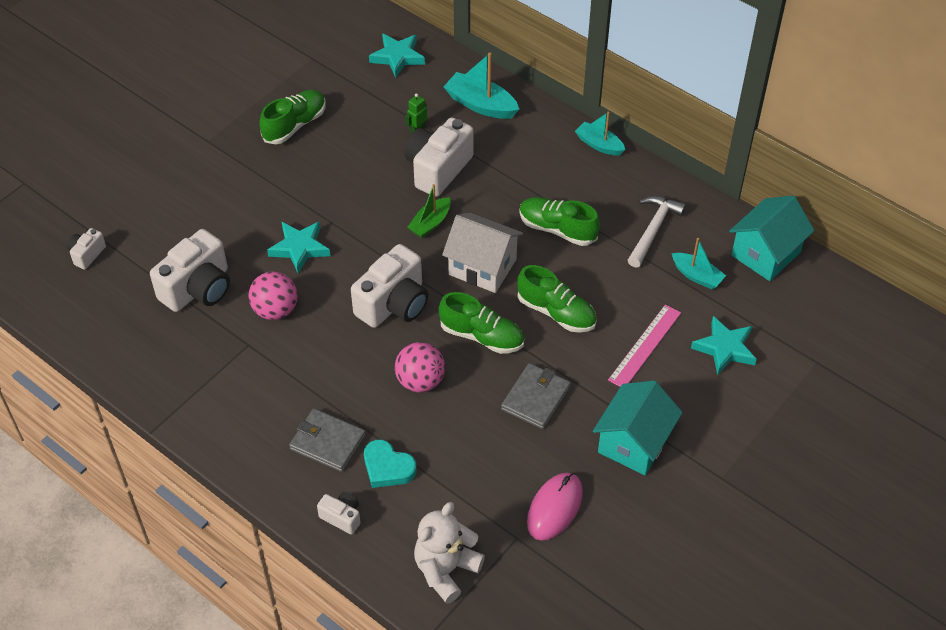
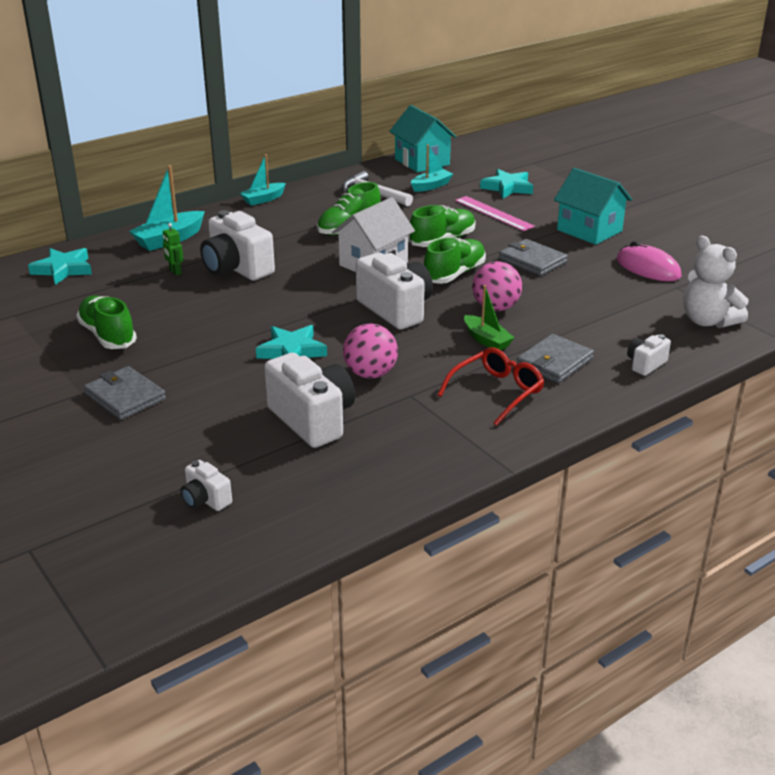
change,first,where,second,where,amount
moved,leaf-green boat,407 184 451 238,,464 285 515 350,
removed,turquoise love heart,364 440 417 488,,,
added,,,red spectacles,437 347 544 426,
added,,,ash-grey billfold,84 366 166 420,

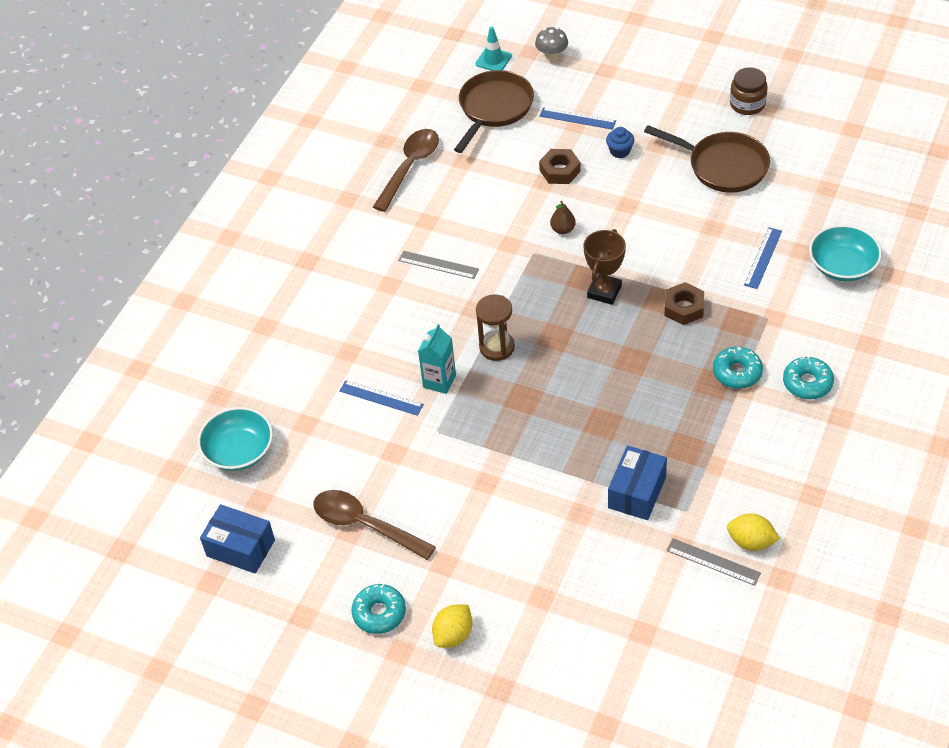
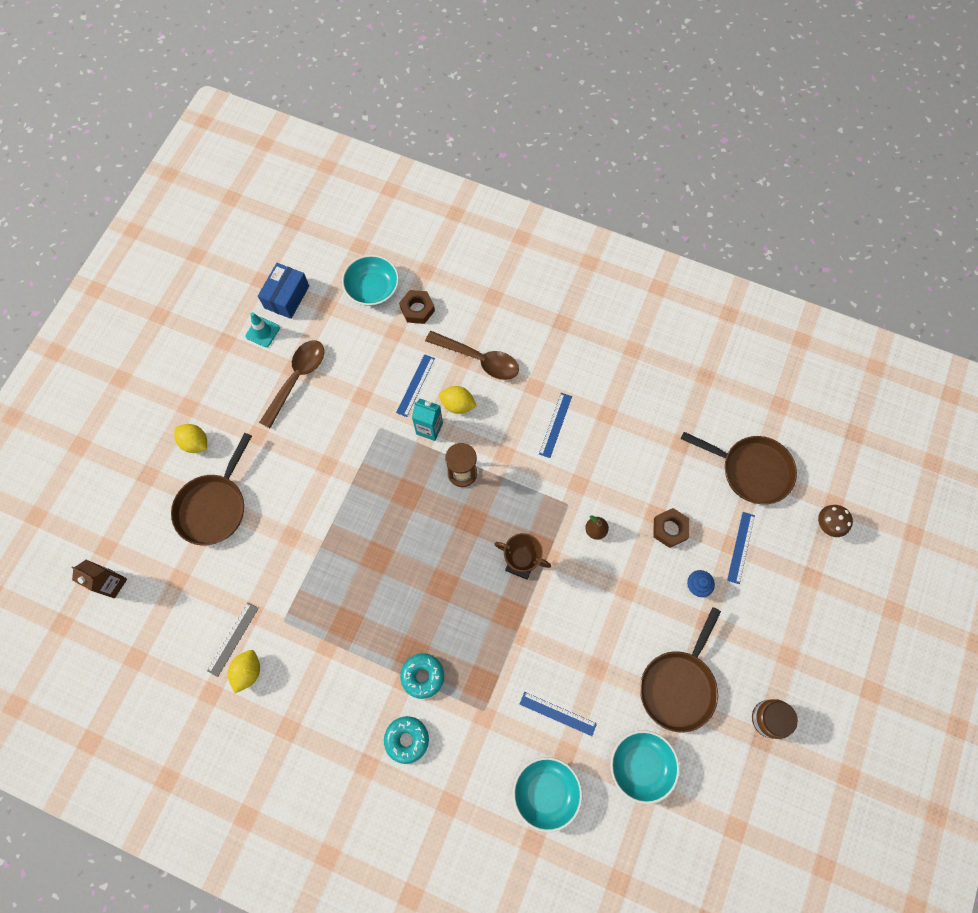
change,first,where,second,where,amount
moved,turquoise safety cone,476 26 512 71,,245 312 280 347,
recoloured,ash-grey fungus,535 27 568 62,dark brown fungus,818 505 853 537,
moved,dark brown spoon,373 129 439 212,,425 331 519 380,
recoloured,ash-grey ruler,398 251 479 279,royal blue ruler,539 393 572 458,
moved,dark brown hexagon nut,664 282 704 325,,399 290 435 324,
removed,royal blue parcel,608 446 667 520,,,
removed,turquoise doughnut,351 584 406 634,,,
added,,,yellow citrus fruit,439 386 477 414,
added,,,dark brown pan,171 433 252 545,
added,,,dark brown juice carton,71 560 127 598,
added,,,turquoise bowl,610 730 680 804,

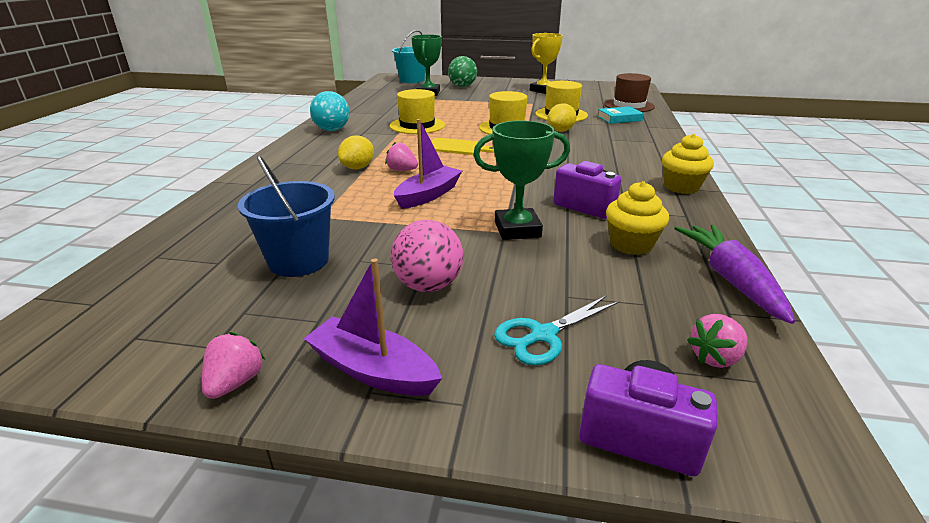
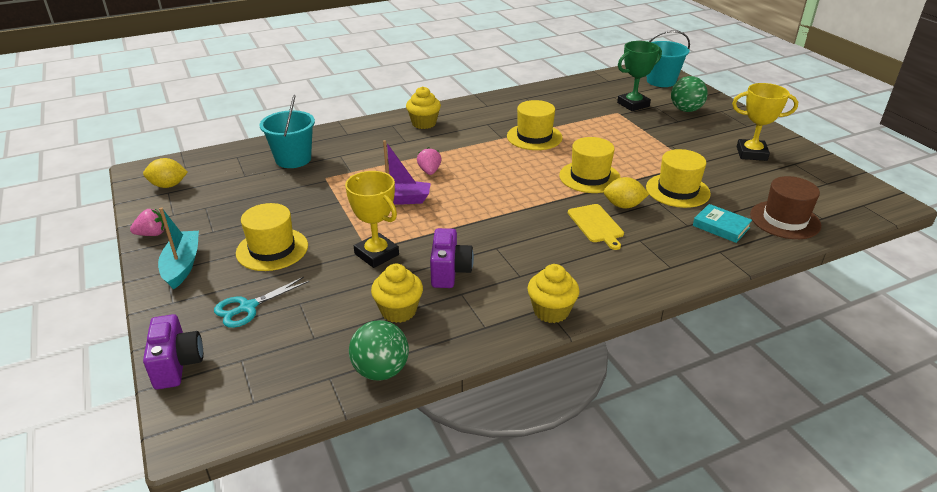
change,first,where,second,where,amount
removed,turquoise ball,310 91 349 131,,,
recoloured,leaf-green prize cup,473 120 570 240,yellow prize cup,345 171 399 268,
moved,yellow citrus fruit,338 136 374 169,,143 158 188 188,
moved,yellow cutting board,431 138 494 155,,568 204 624 250,
removed,royal blue sand bucket,238 155 335 277,,,
replaced,pink ball,391 220 463 292,yellow hat,236 203 308 271,
replaced,purple root vegetable,674 224 795 324,leaf-green ball,349 320 409 381,
recoloured,purple boat,304 258 442 396,turquoise boat,158 207 199 290,
turned,turquoise shears,494 295 619 366,,214 277 309 328,60 degrees counterclockwise
removed,pink toy strawberry,687 314 748 368,,,
added,,,yellow fairy cake,406 86 441 129,
added,,,turquoise sand bucket,260 95 315 168,

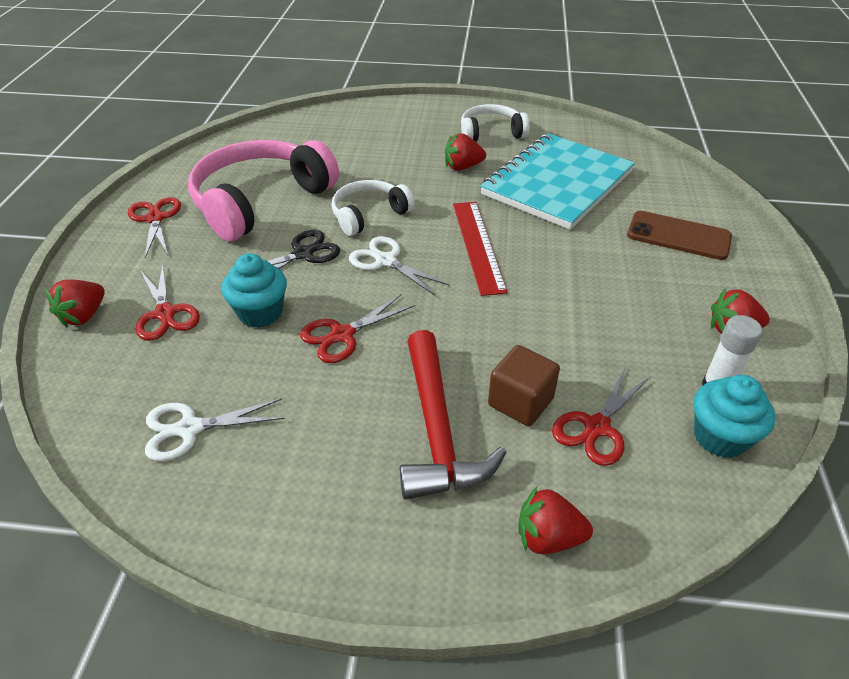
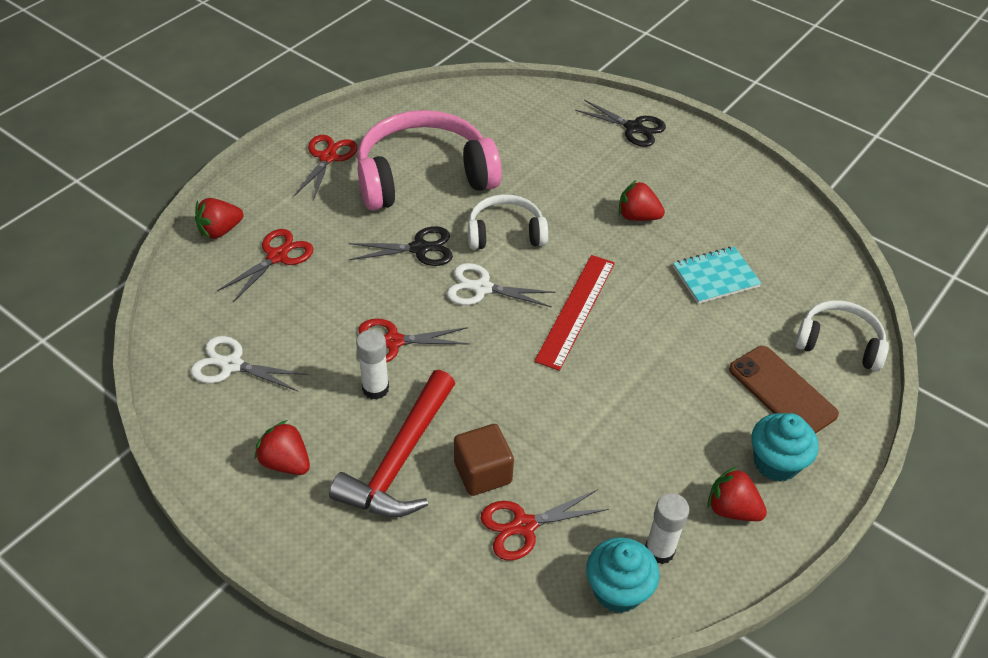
change,first,where,second,where,amount
moved,white over-ear headphones,461 104 530 142,,795 300 889 371,
resized,turquoise notepad,480 133 635 230,,673 247 762 304,x0.48
turned,white shears,349 236 449 295,,447 263 555 307,60 degrees counterclockwise
moved,turquoise fairy cake,222 253 287 328,,752 413 819 482,
turned,red shears,136 263 200 341,,217 229 313 302,150 degrees counterclockwise
moved,red toy strawberry,518 487 593 554,,255 420 310 475,
added,,,jet-black shears,575 100 666 147,
added,,,white glue stick,356 329 389 400,

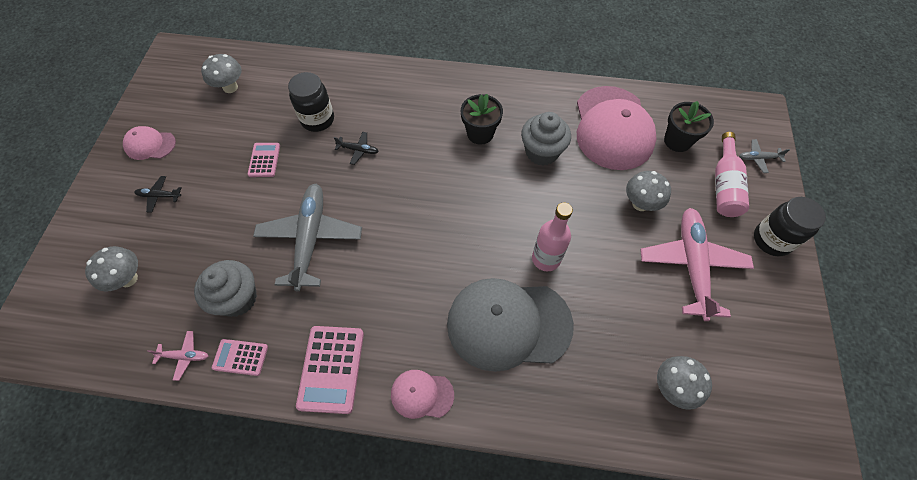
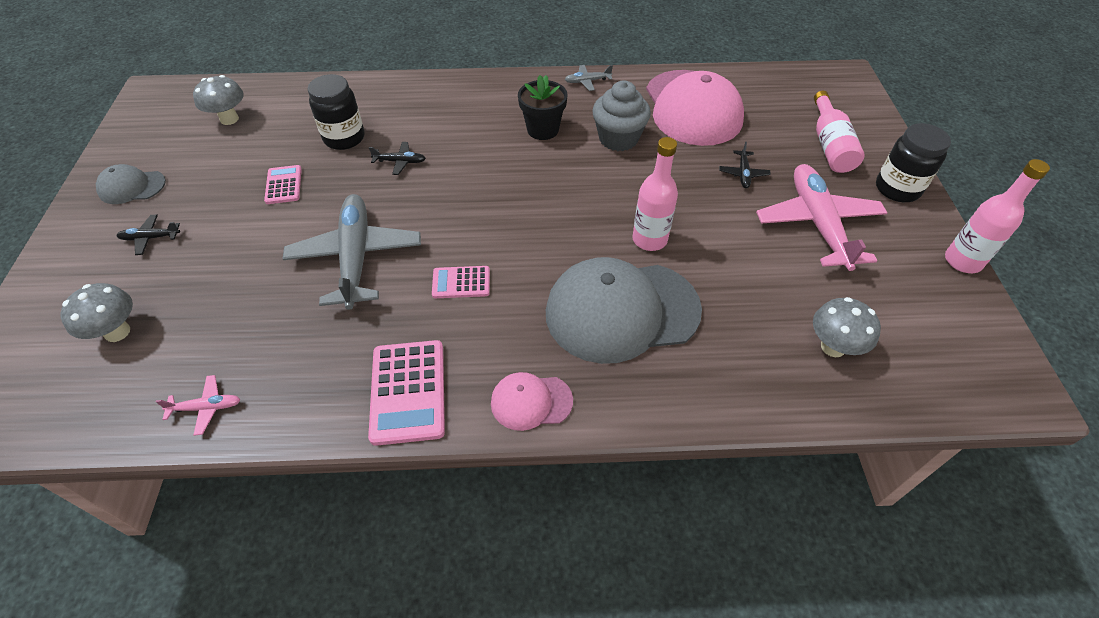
change,first,where,second,where,amount
removed,jet-black plant pot,664 101 714 152,,,
recoloured,pink cap,123 126 176 160,ash-grey cap,96 164 166 204,
moved,ash-grey toy plane,739 139 790 173,,565 65 613 91,
replaced,ash-grey fungus,626 171 671 211,jet-black toy plane,719 142 771 188,
removed,ash-grey fairy cake,194 260 257 317,,,
moved,pink pocket calculator,212 339 268 376,,432 266 490 298,
added,,,pink flask,945 159 1050 273,

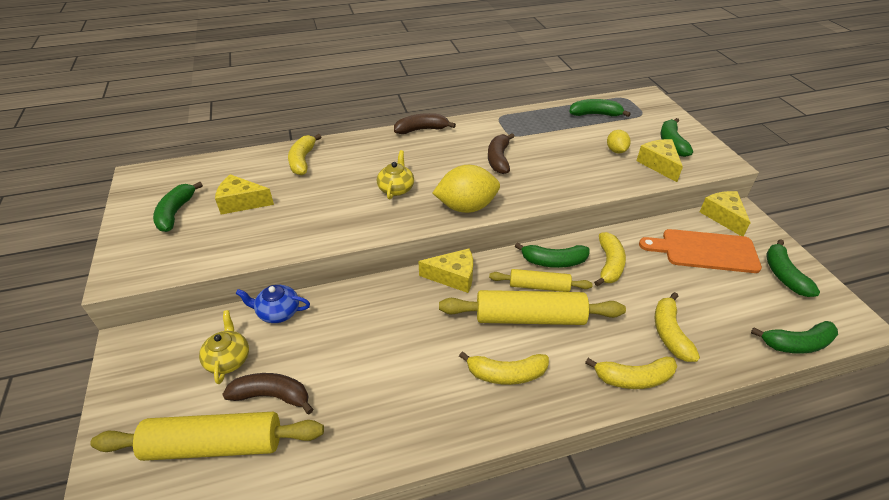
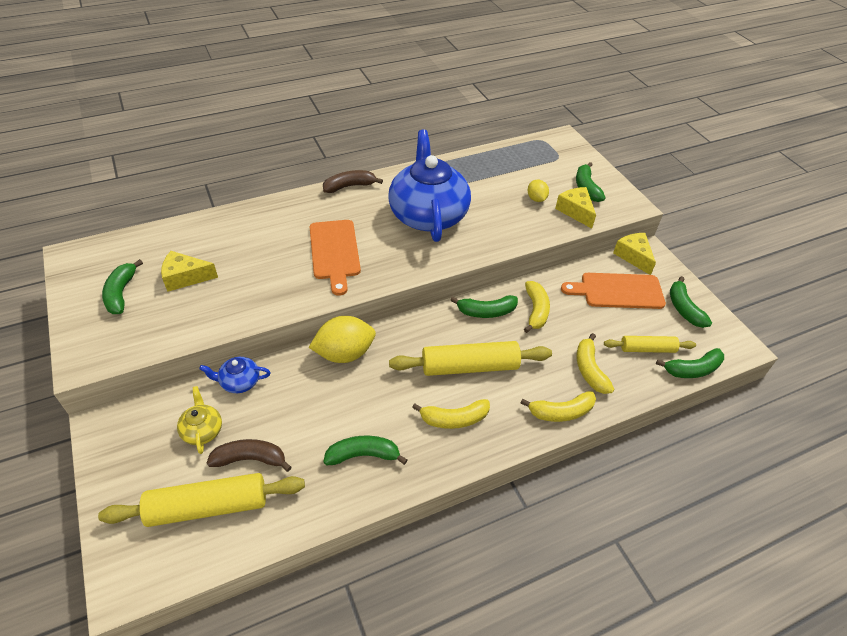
change,first,where,second,where,amount
moved,leaf-green banana fruit,569 99 631 117,,323 436 408 465,
replaced,dark brown banana fruit,488 133 515 174,royal blue china teapot,388 130 471 242,
removed,yellow banana fruit,288 134 321 175,,,
replaced,yellow china teapot,377 150 414 200,bright orange cutting board,310 220 361 296,
moved,yellow citrus fruit,433 165 500 213,,309 316 376 363,
removed,yellow piece of cheese,418 248 473 293,,,
moved,yellow pastry roller,489 269 593 292,,604 336 696 353,

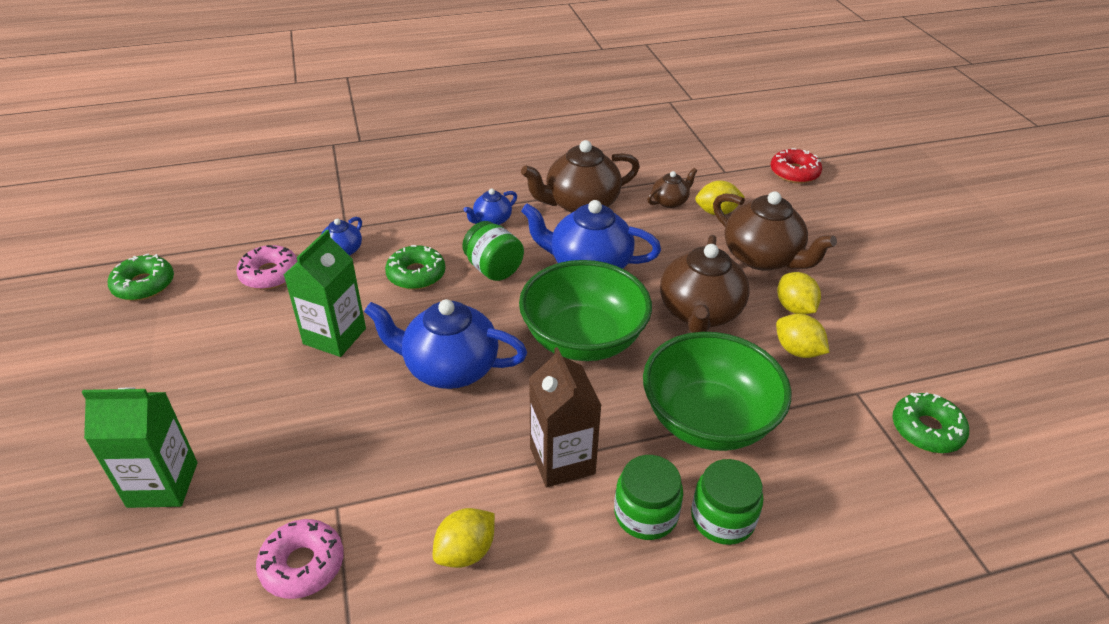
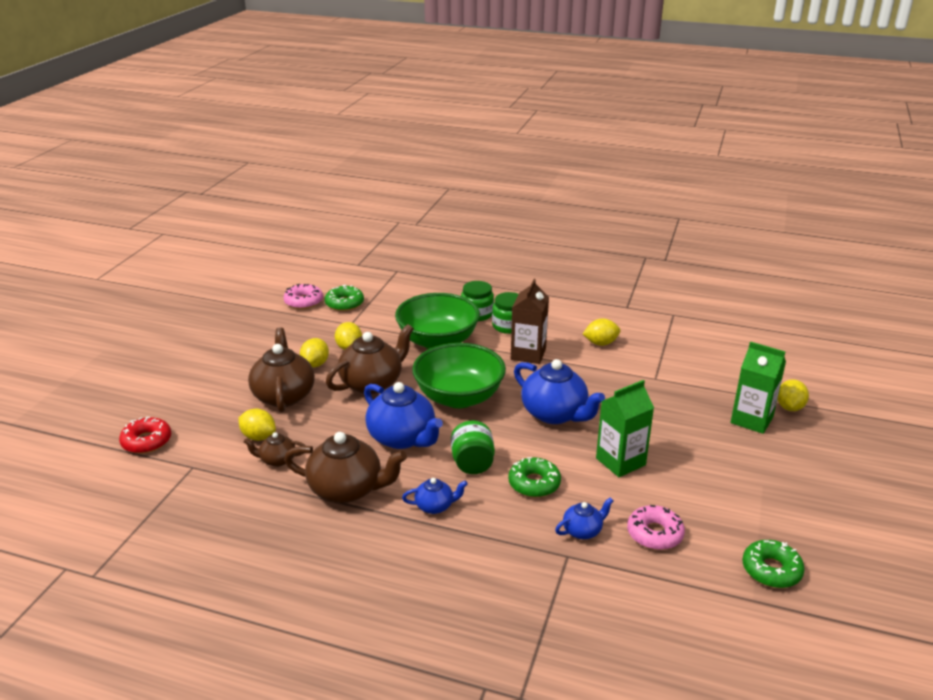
change,first,where,second,where,amount
moved,pink doughnut,256 519 344 599,,283 284 323 309,
added,,,yellow citrus fruit,777 379 809 411,

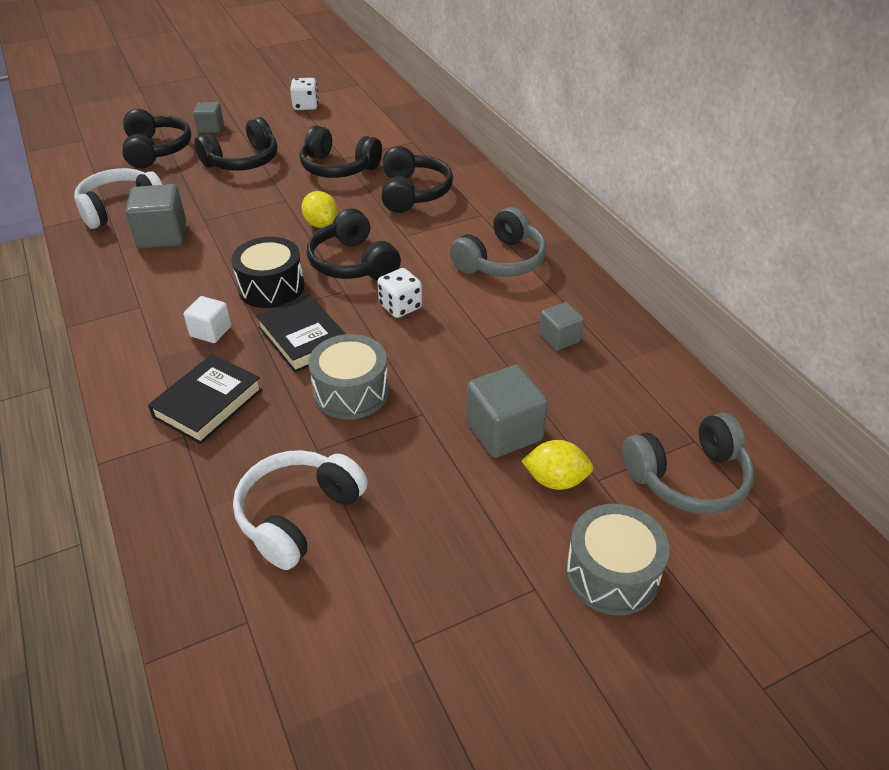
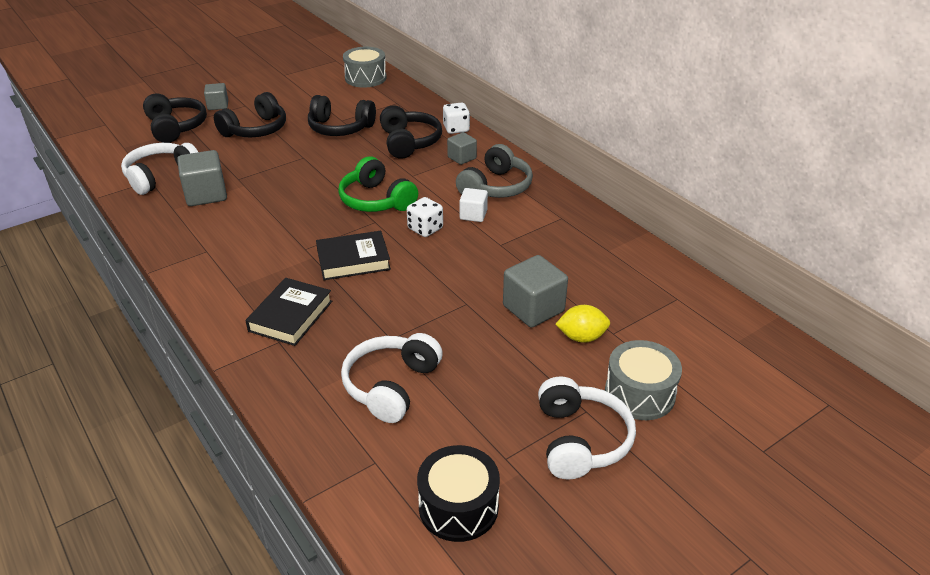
change,first,where,second,where,amount
moved,white game die,290 78 318 110,,443 103 470 134,
removed,yellow citrus fruit,301 191 338 228,,,
recoloured,jet-black over-ear headphones,307 208 401 280,leaf-green over-ear headphones,338 156 418 212,
moved,jet-black drum,231 237 304 308,,417 445 500 542,
turned,jet-black hardback,256 294 346 373,,316 231 391 280,60 degrees counterclockwise
moved,white block,184 296 231 343,,459 188 488 222,
moved,ash-grey block,539 302 584 351,,447 132 477 165,
moved,ash-grey drum,308 334 389 420,,343 47 387 88,
removed,ash-grey over-ear headphones,622 413 755 514,,,
added,,,white over-ear headphones,538 376 636 479,

